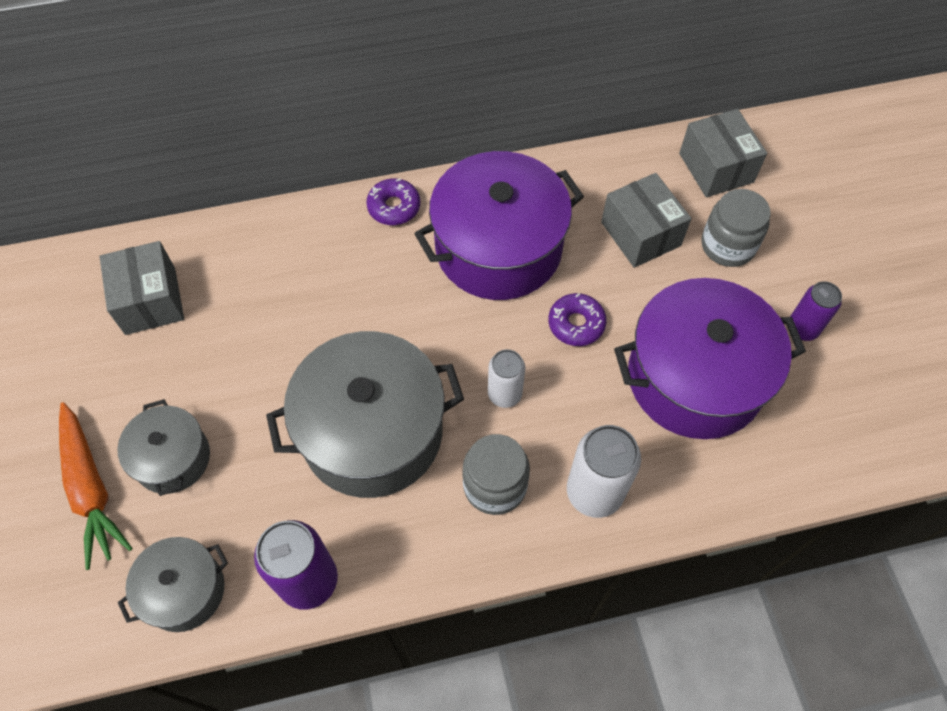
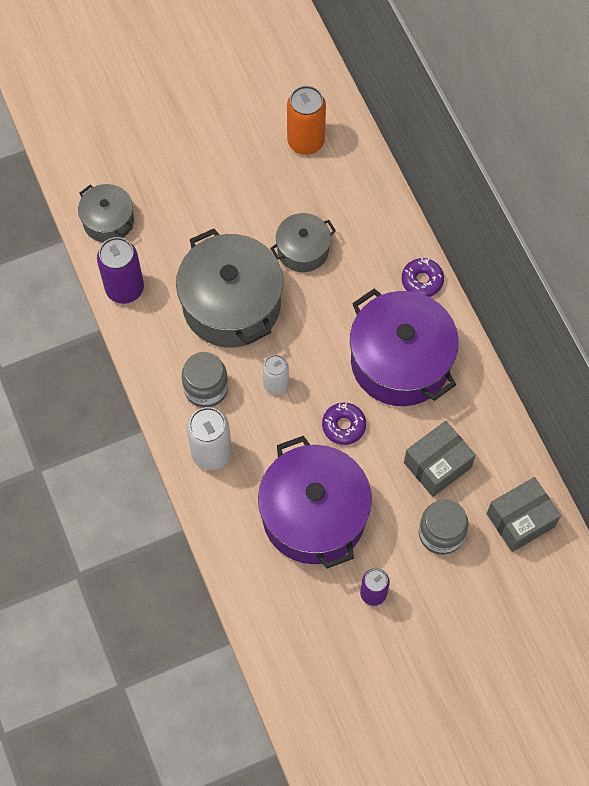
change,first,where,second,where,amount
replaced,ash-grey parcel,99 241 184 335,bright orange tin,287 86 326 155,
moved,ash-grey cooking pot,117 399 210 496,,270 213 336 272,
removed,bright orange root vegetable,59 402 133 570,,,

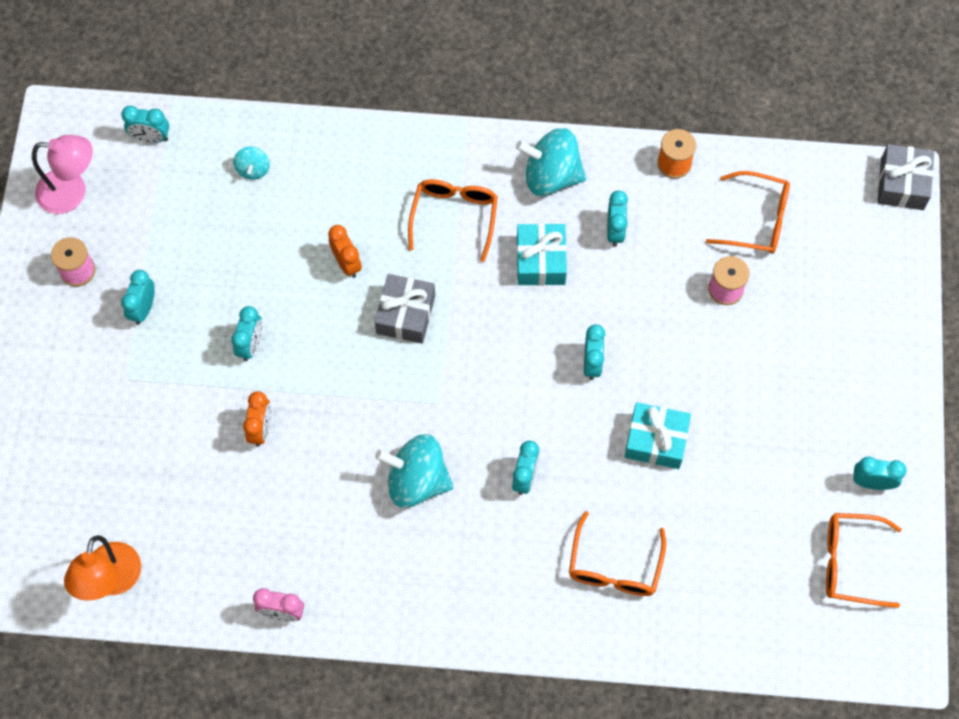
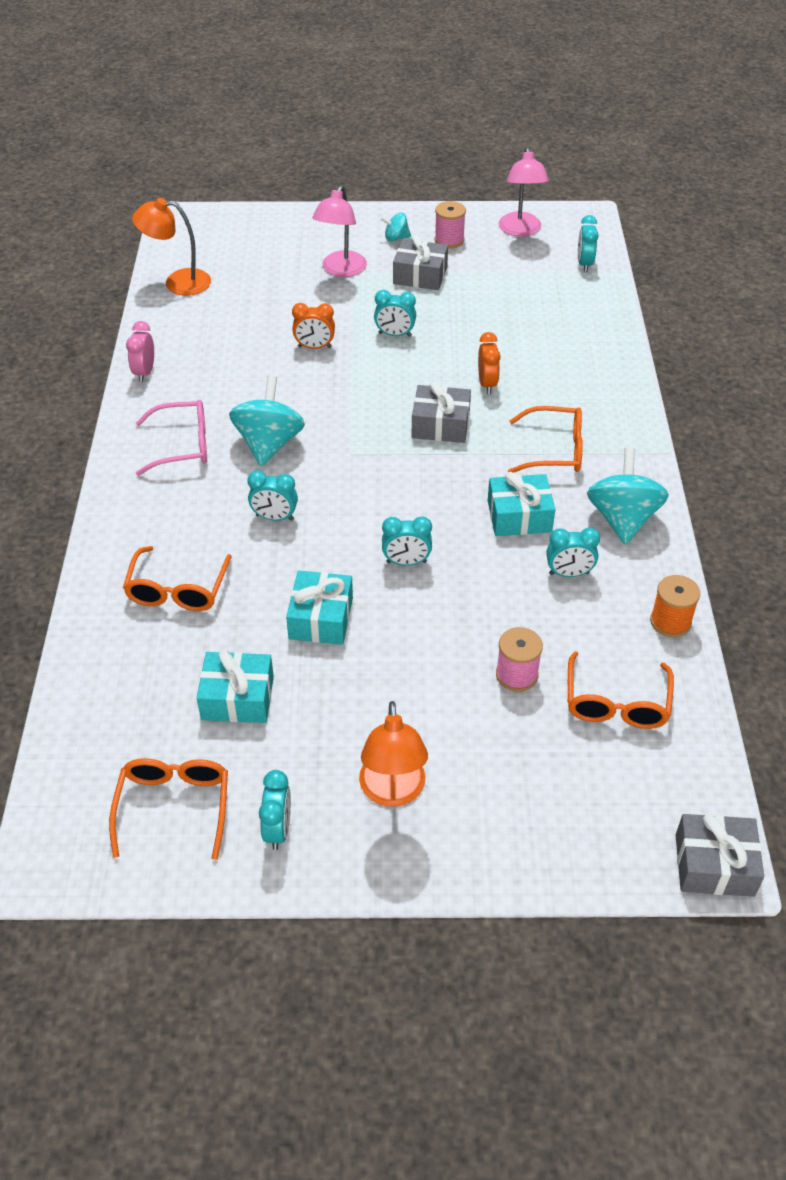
change,first,where,second,where,amount
moved,turquoise whirligig,234 147 270 180,,380 213 411 242,
turned,bright orange clock,328 225 362 278,,478 332 501 394,60 degrees counterclockwise
replaced,turquoise clock,121 270 155 325,ash-grey present,393 235 448 290,
turned,bright orange spectacles,569 511 666 596,,123 546 232 611,90 degrees counterclockwise
added,,,pink desk lamp,313 185 367 277,
added,,,pink spectacles,136 400 207 476,
added,,,turquoise present,197 649 274 723,
added,,,bright orange desk lamp,359 701 428 807,

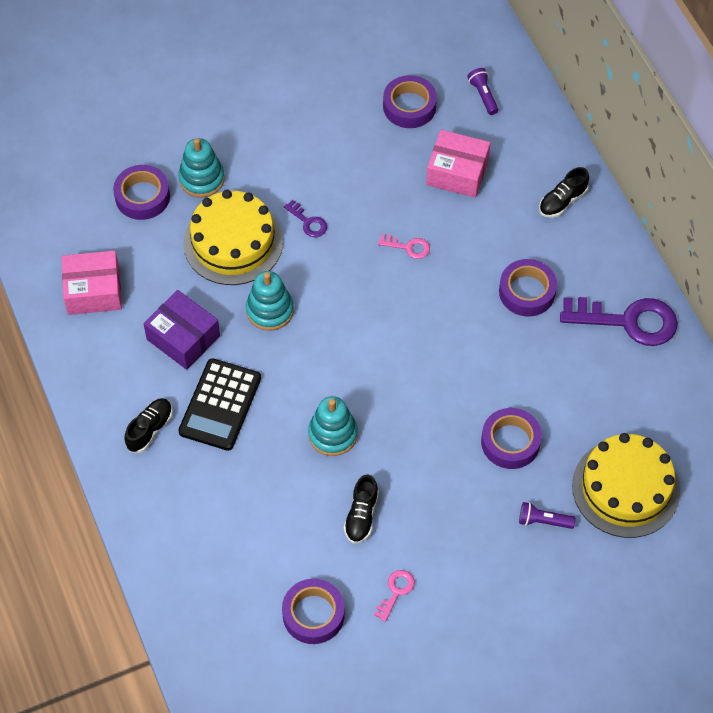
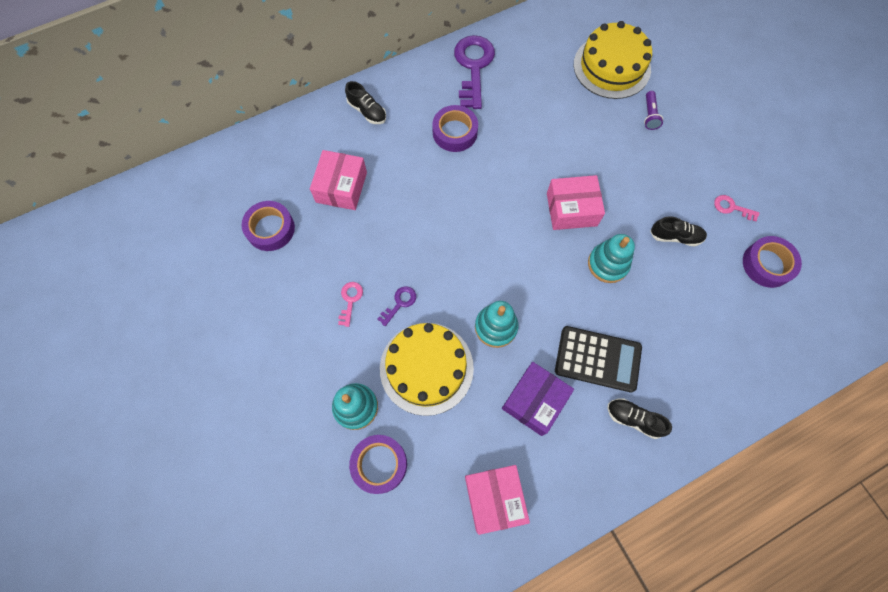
change,first,where,second,where,amount
removed,purple torch,467 68 499 115,,,
moved,pink key,378 234 430 259,,338 282 363 327,
removed,purple roll of tape,481 408 542 469,,,
added,,,pink parcel,547 175 605 230,

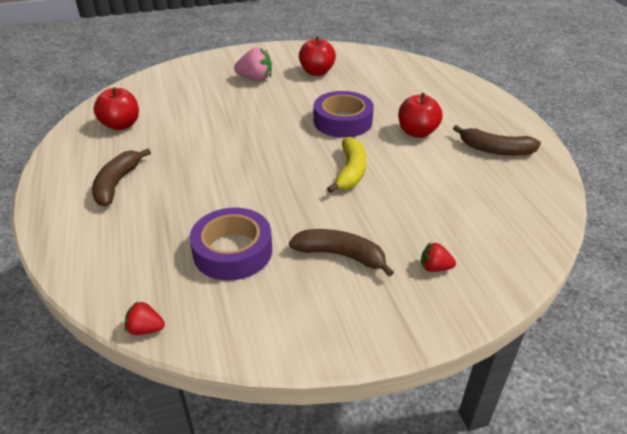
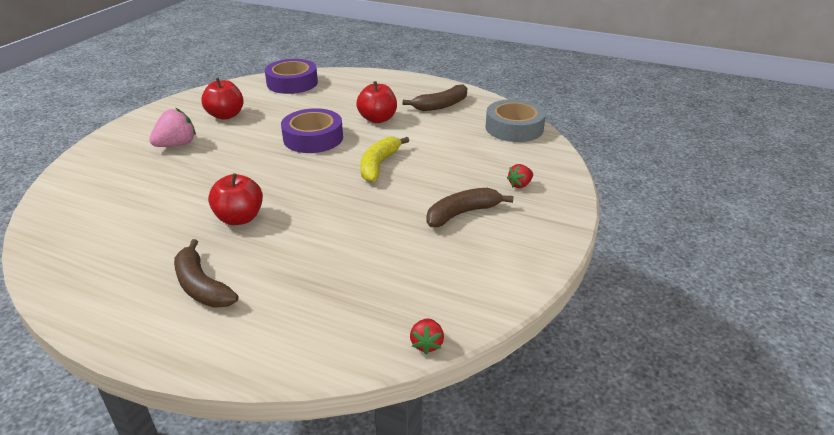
change,first,where,second,where,amount
moved,red apple fruit,94 87 139 130,,208 173 263 225,
turned,yellow banana fruit,327 137 366 193,,360 137 409 182,120 degrees counterclockwise
moved,purple roll of tape,190 208 272 281,,265 59 318 94,
turned,red toy strawberry,125 301 165 335,,410 318 444 354,45 degrees counterclockwise
added,,,ash-grey roll of tape,486 99 546 142,

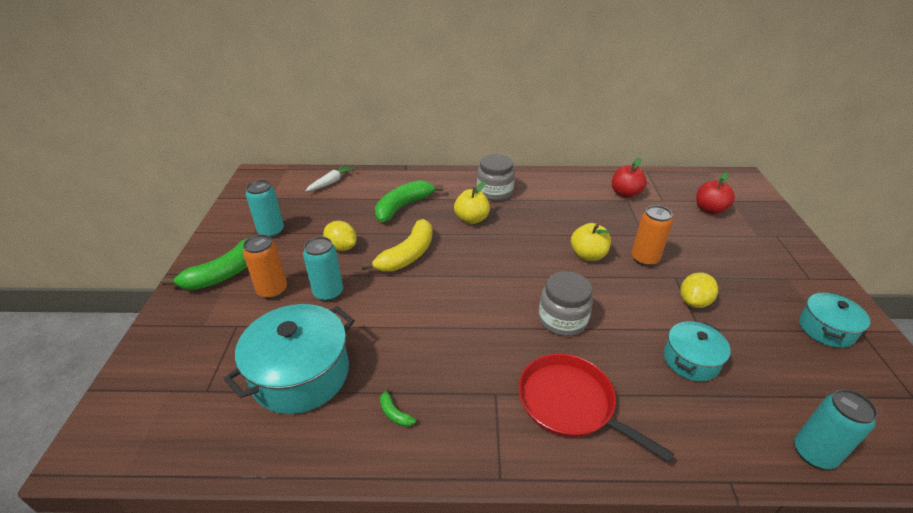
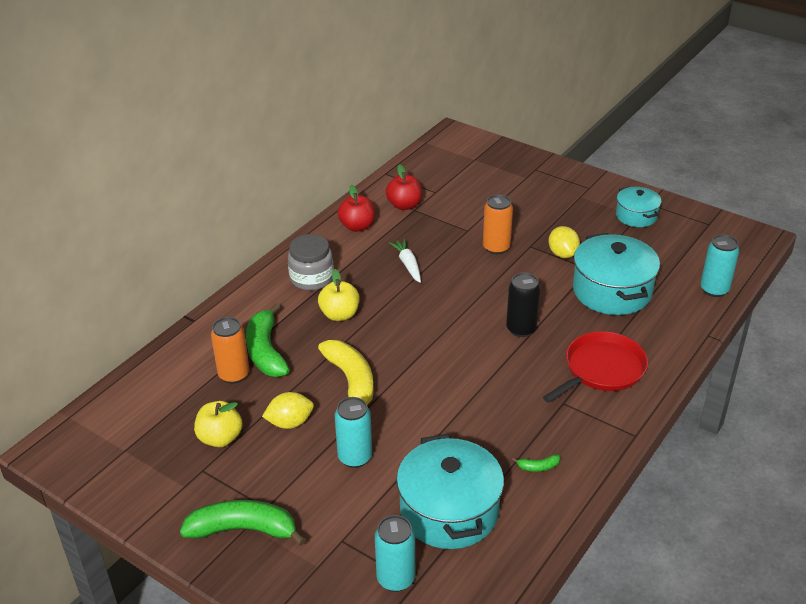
change,first,where,second,where,amount
moved,white root vegetable,305 164 355 192,,389 239 421 283,
moved,red apple fruit,696 172 735 215,,337 185 375 232,
moved,turquoise tin,246 180 284 238,,375 515 415 592,
moved,yellow apple fruit,571 223 611 261,,194 401 243 447,
moved,bright orange tin,243 234 287 299,,211 317 250 384,
turned,leaf-green banana fruit,162 238 248 290,,180 500 306 546,75 degrees counterclockwise
replaced,ash-grey preserve jar,539 271 593 336,jet-black tin,506 273 540 337,
resized,turquoise cooking pot,664 321 731 382,,573 233 660 315,x1.75
turned,red pan,518 354 674 462,,543 331 648 403,150 degrees clockwise

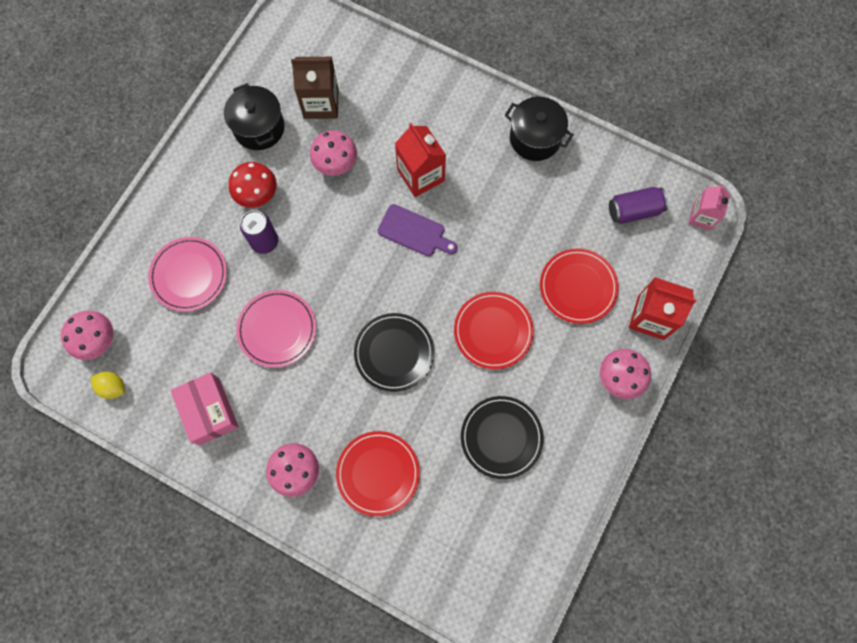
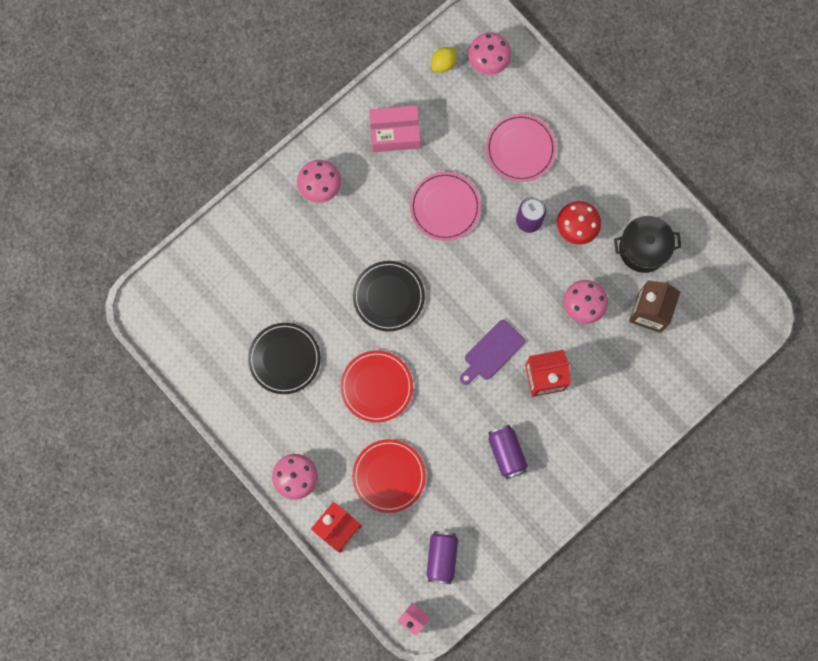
change,first,where,second,where,amount
removed,jet-black cooking pot,505 97 573 161,,,
removed,red plate,336 431 420 516,,,
added,,,purple tin,488 425 528 479,

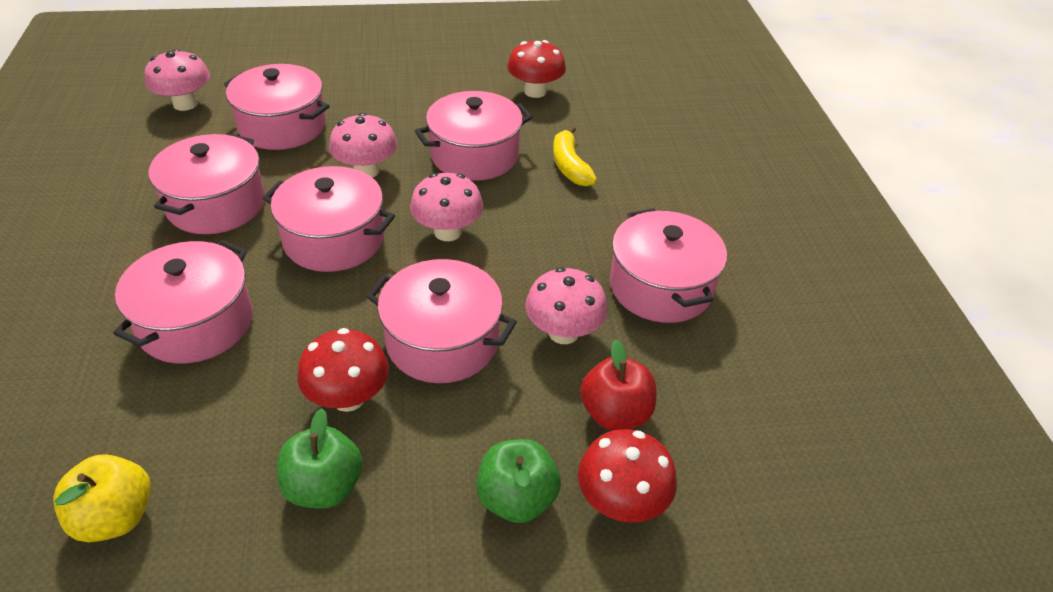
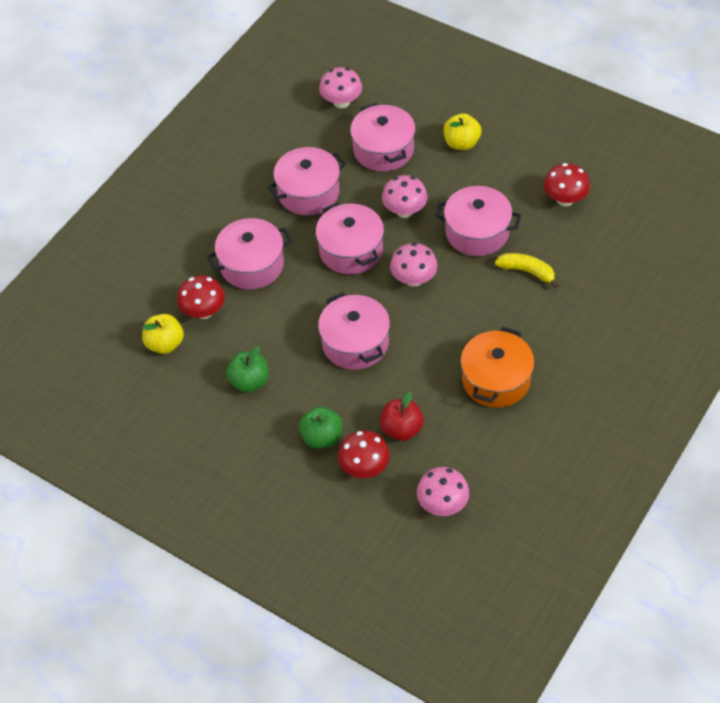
change,first,where,second,where,amount
turned,yellow banana fruit,553 126 597 186,,495 253 559 288,90 degrees clockwise
recoloured,pink cooking pot,610 208 727 323,bright orange cooking pot,461 327 534 408,
moved,pink fungus,525 267 608 344,,417 467 469 516,
moved,red fungus,297 328 389 412,,177 275 225 319,
added,,,yellow apple fruit,444 113 481 150,

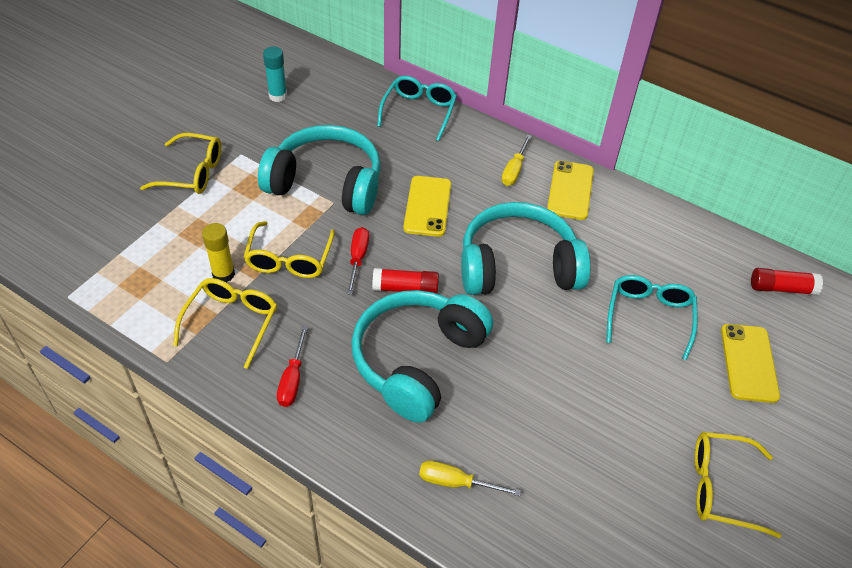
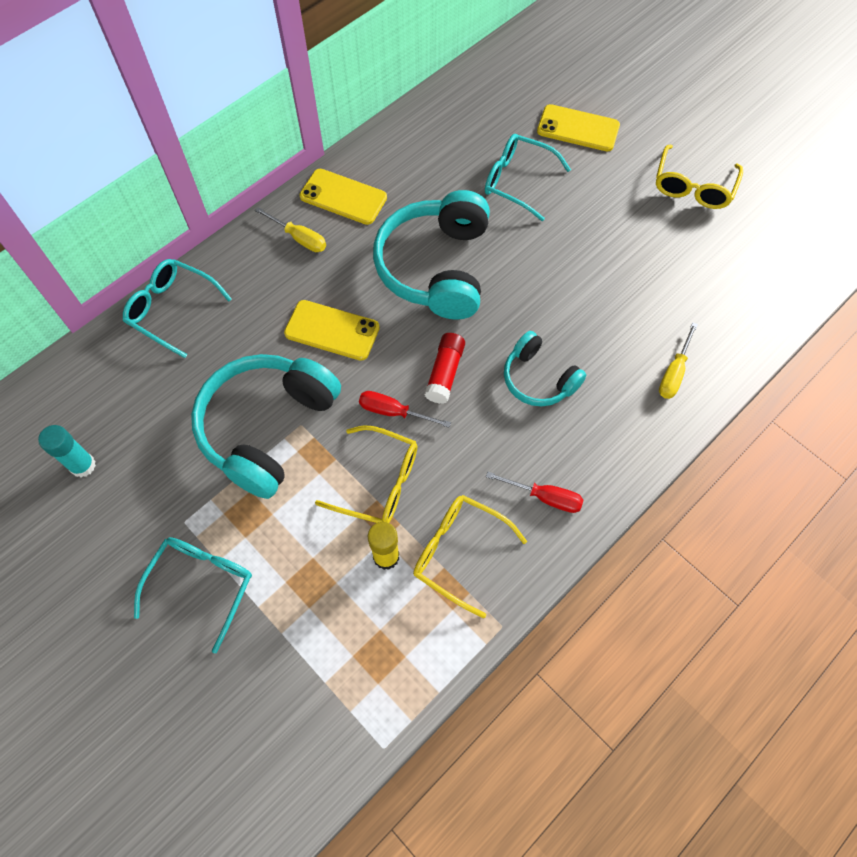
change,first,where,second,where,amount
recoloured,yellow spectacles,140 133 221 194,turquoise spectacles,134 537 252 654,
removed,red glue stick,751 268 823 295,,,
resized,turquoise over-ear headphones,351 290 493 423,,504 331 586 406,x0.56

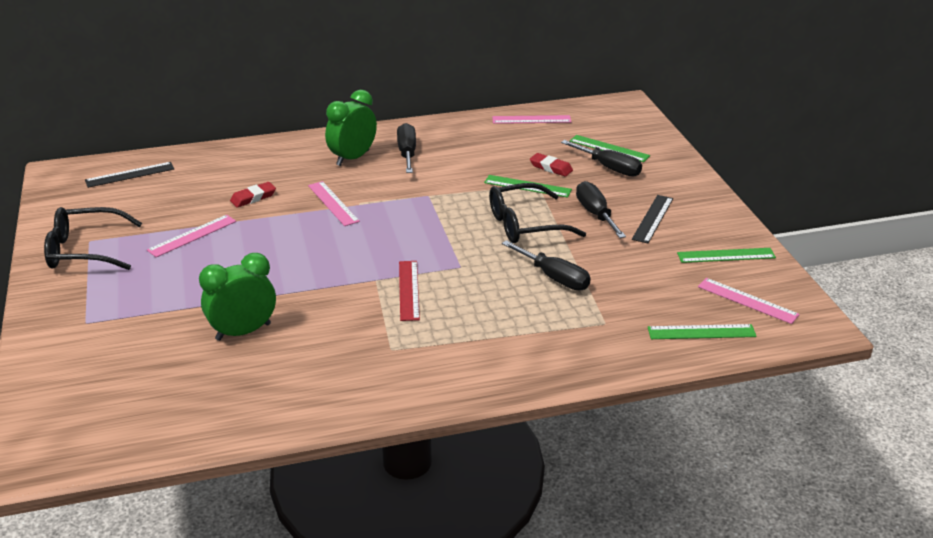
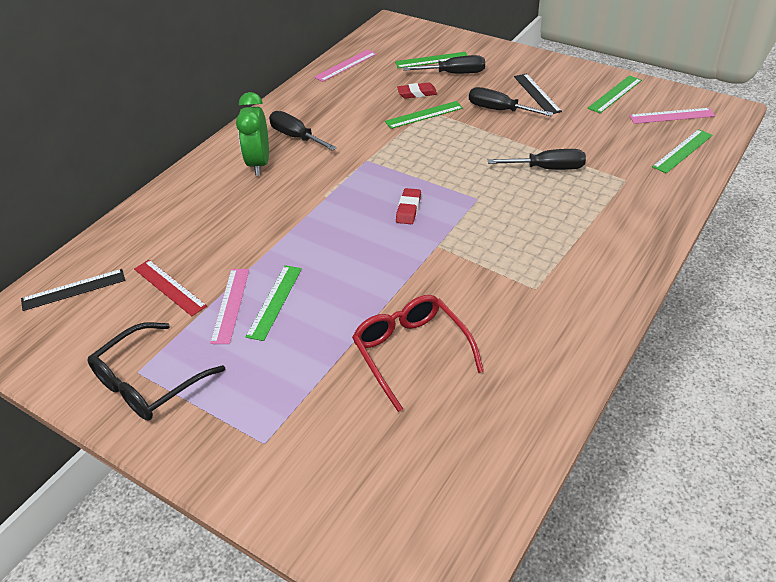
change,first,where,second,where,amount
turned,jet-black ruler,85 162 174 188,,21 269 125 311,45 degrees clockwise
removed,pink ruler,308 181 360 226,,,
moved,red eraser,230 182 276 207,,396 188 421 224,
removed,jet-black spectacles,489 183 586 243,,,
replaced,leaf-green clock,199 253 276 341,red spectacles,352 295 484 412,
moved,red ruler,399 261 420 321,,134 260 207 316,
added,,,leaf-green ruler,246 265 302 341,

